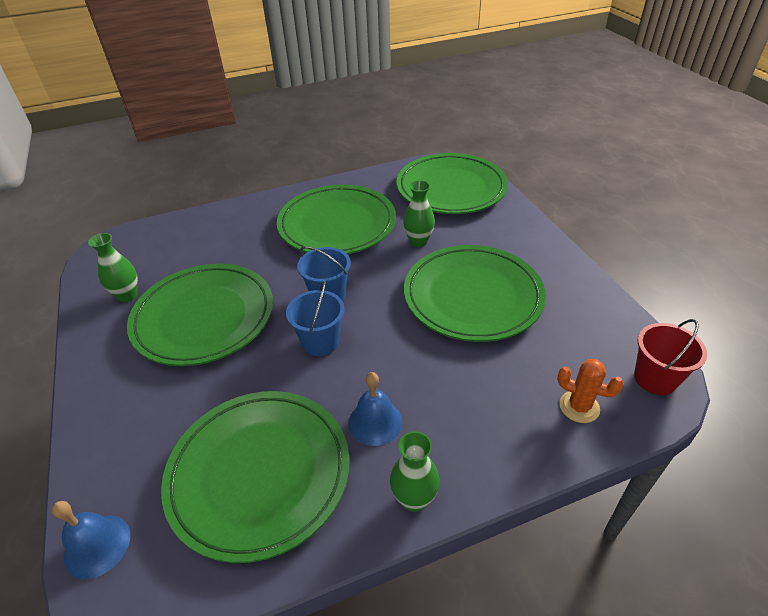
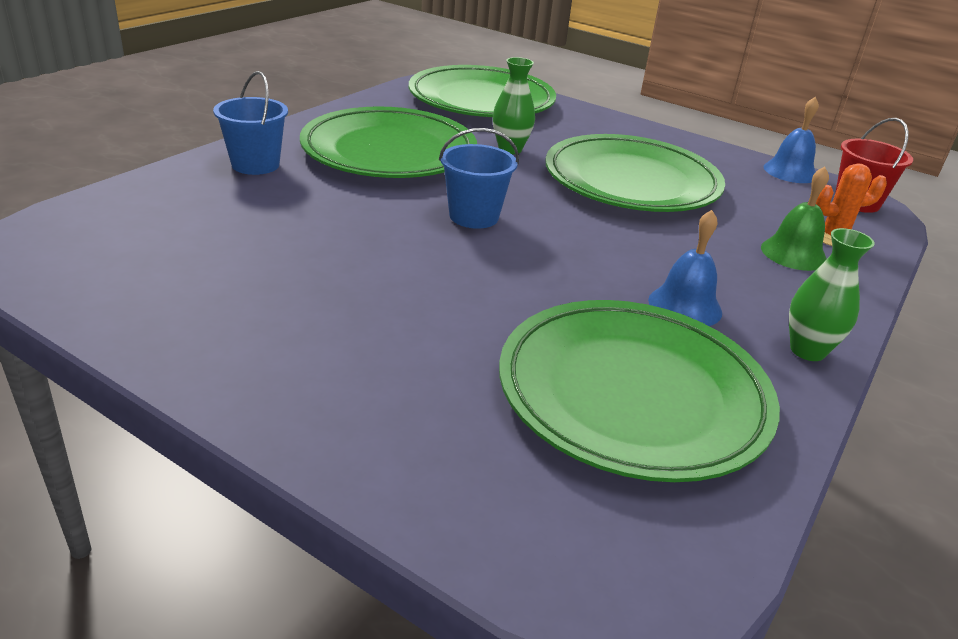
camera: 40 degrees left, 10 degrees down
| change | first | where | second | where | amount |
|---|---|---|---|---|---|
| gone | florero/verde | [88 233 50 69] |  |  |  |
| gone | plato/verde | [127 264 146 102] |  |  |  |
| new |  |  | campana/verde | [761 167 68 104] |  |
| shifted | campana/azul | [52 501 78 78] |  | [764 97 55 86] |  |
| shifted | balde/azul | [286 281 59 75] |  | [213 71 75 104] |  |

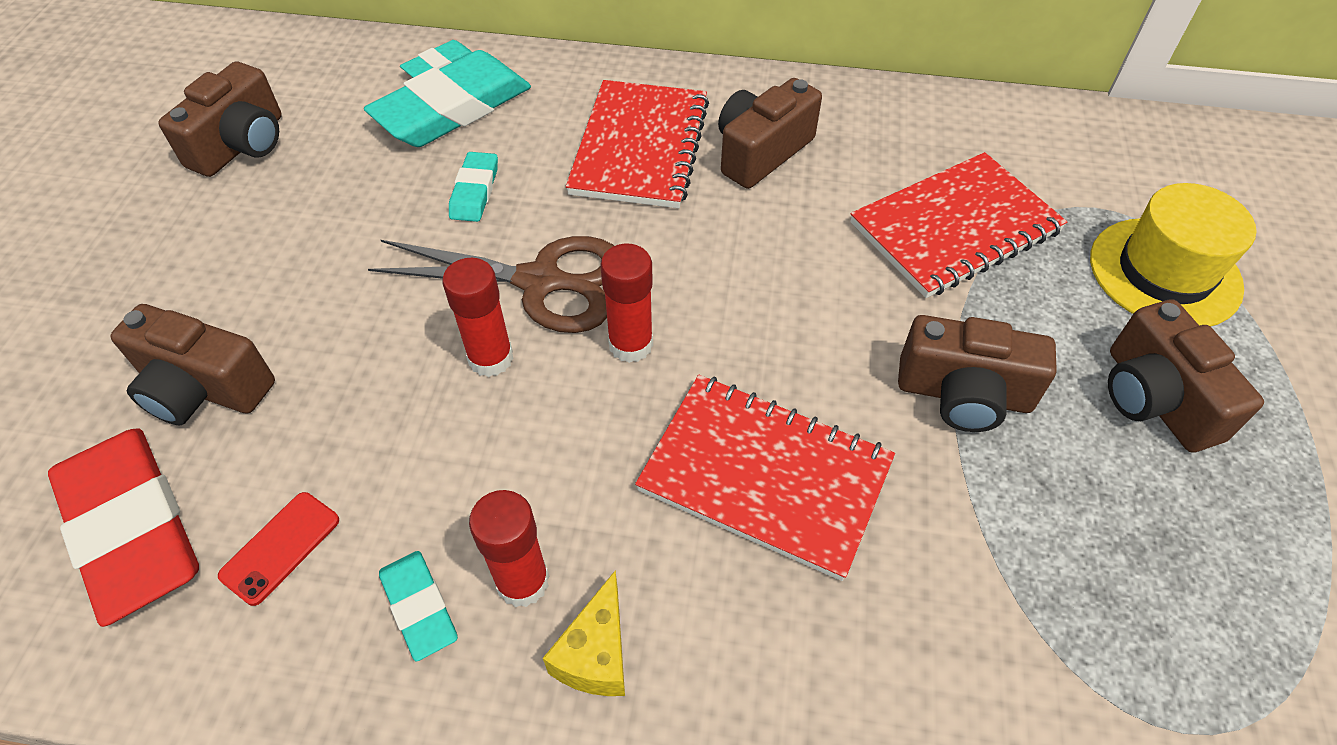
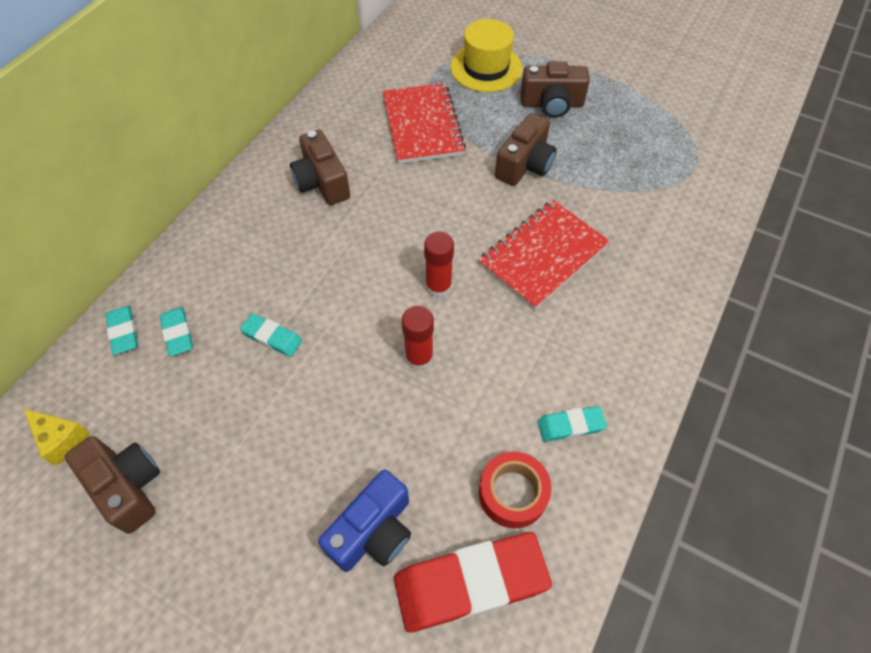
camera: 70 degrees left, 5 degrees up
| change | first | where | second | where | amount |
|---|---|---|---|---|---|
| gone | tijeras/marrón | [368 236 246 97] |  |  |  |
| gone | barra de pegamento/rojo | [469 490 80 117] |  |  |  |
| gone | cuaderno/rojo | [566 80 143 128] |  |  |  |
| shifted | queso/amarillo | [543 571 82 125] |  | [24 409 66 57] |  |
| swapped | móvil/rojo | [218 492 121 114] | cinta adhesiva/rojo | [479 452 73 77] |  |
| repainted | cámara/marrón | [110 304 165 122] | cámara/azul | [318 469 93 103] |  |
| scaled | goma de borrar/turquesa | [364 50 167 97] |  | [160 307 33 50] | x0.49 |

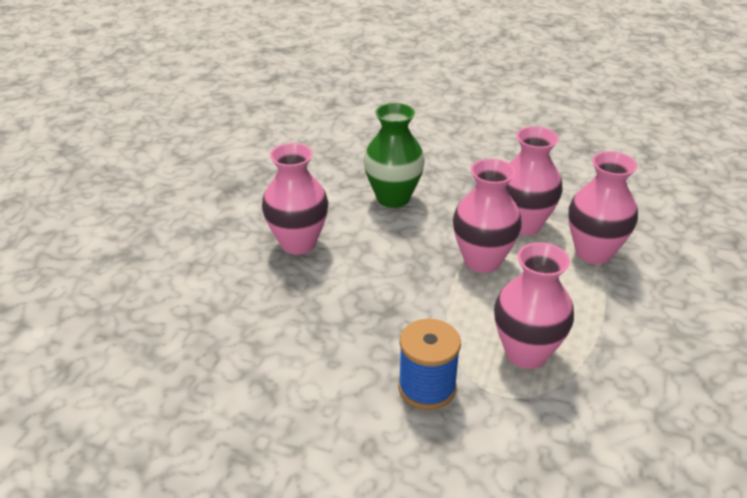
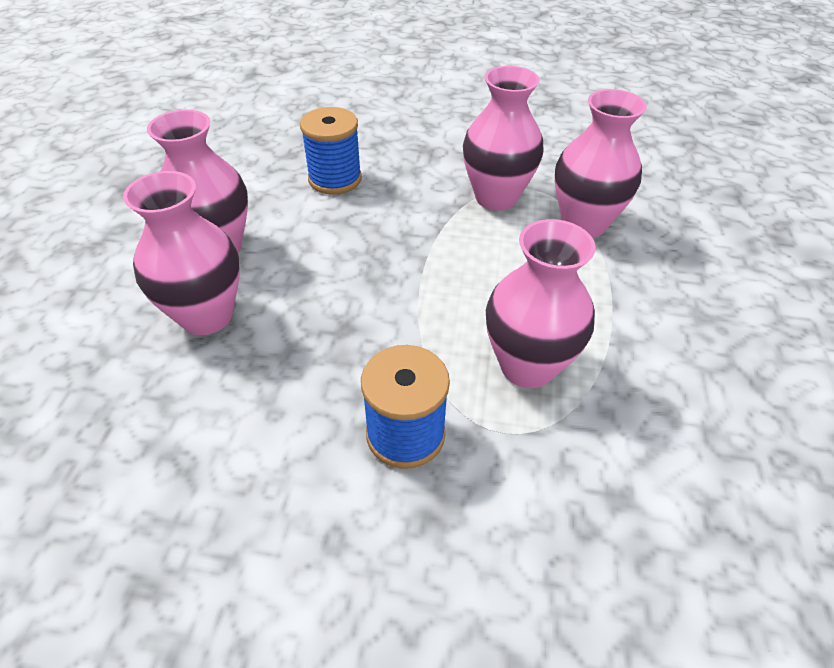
camera: 10 degrees left, 10 degrees up
| change | first | where | second | where | amount |
|---|---|---|---|---|---|
| shifted | florero/rosa | [453 159 69 114] |  | [123 171 117 164] |  |
| swapped | florero/verde | [364 103 61 105] | carrete/azul | [300 107 62 88] |  |

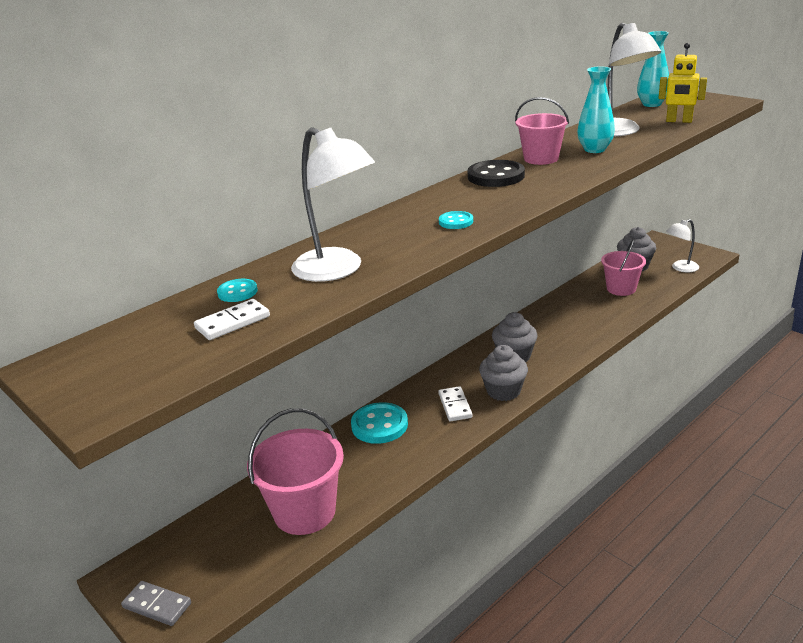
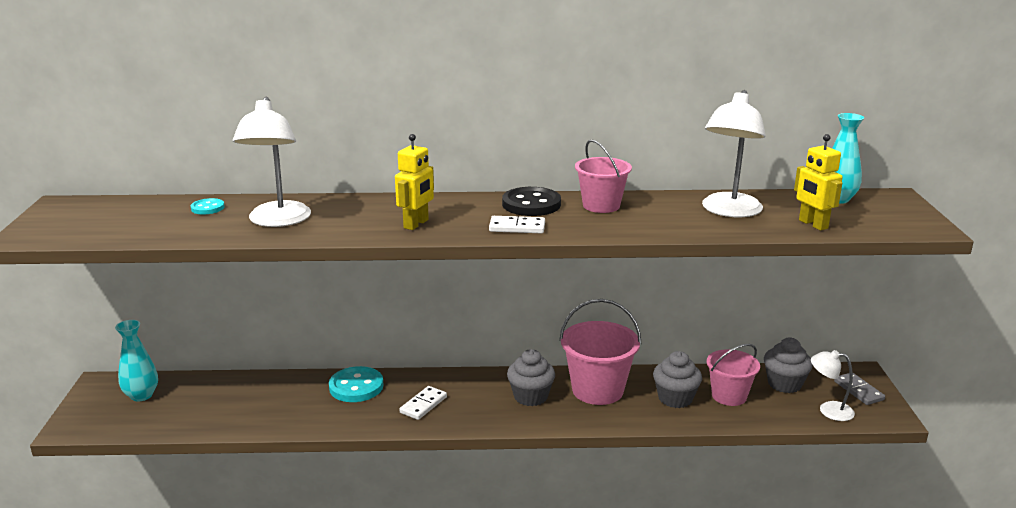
camera: 40 degrees right, 5 degrees down
| change | first | where | second | where | amount |
|---|---|---|---|---|---|
| shifted | ficha de dominó/gris | [121 581 70 45] |  | [834 373 51 32] |  |
| shifted | ficha de dominó/blanco | [194 299 76 41] |  | [489 216 56 17] |  |
| shifted | balde/rosa | [247 408 97 127] |  | [559 299 82 106] |  |
| shifted | magdalena/gris | [479 345 49 56] |  | [653 351 49 57] |  |
| shifted | florero/turquesa | [577 67 38 86] |  | [115 320 43 82] |  |
| swapped | botón/turquesa | [439 211 34 18] | robot/amarillo | [395 134 39 96] |  |

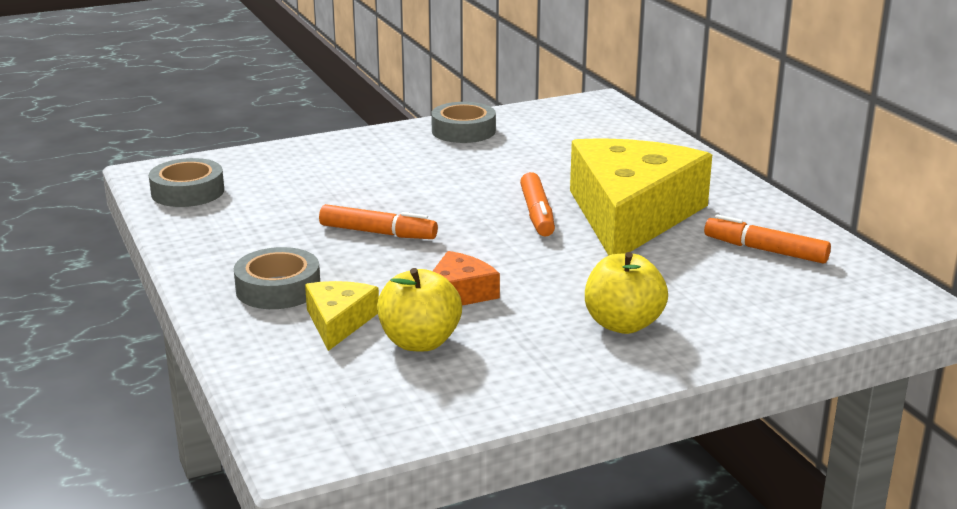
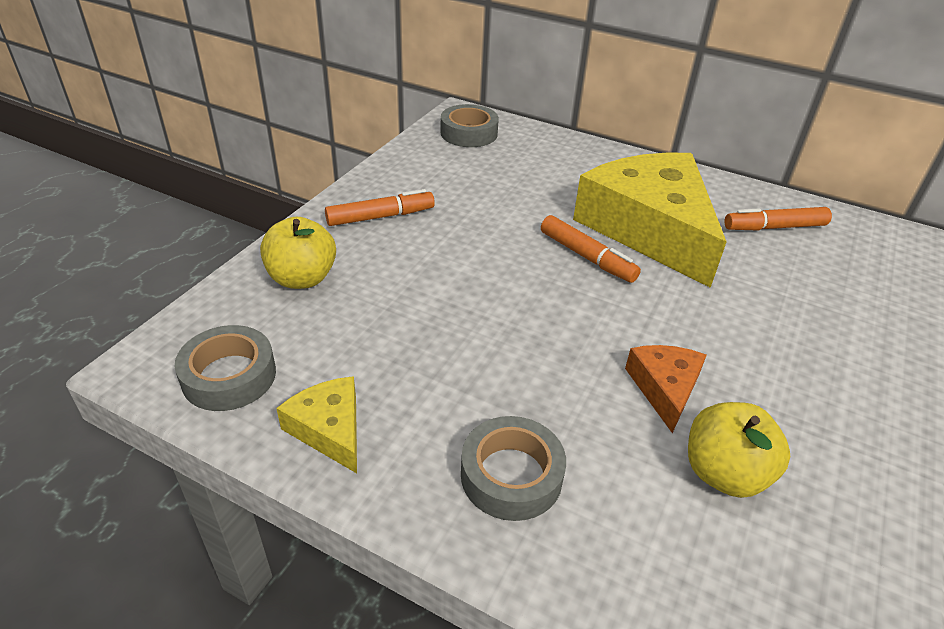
camera: 40 degrees left, 15 degrees up
| change | first | where | second | where | amount |
|---|---|---|---|---|---|
| shifted | queso/amarillo | [305 281 74 70] |  | [276 376 81 97] |  |
| shifted | rotulador/naranja | [319 204 119 35] |  | [325 189 110 37] |  |
| shifted | cinta adhesiva/gris | [431 102 65 41] |  | [441 104 58 43] |  |
| shifted | manzana/amarillo | [585 252 83 82] |  | [260 217 76 72] |  |

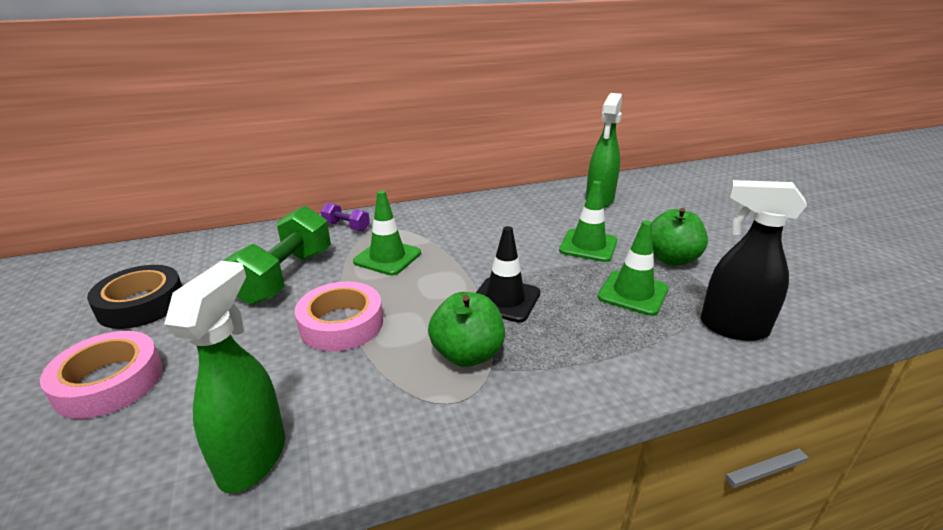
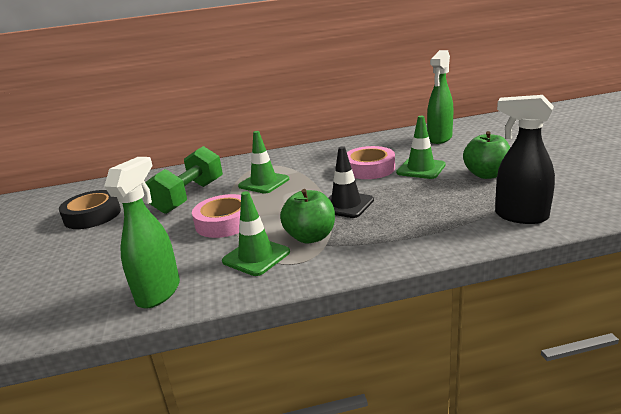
camera: 10 degrees right, 5 degrees down
| change | first | where | second | where | amount |
|---|---|---|---|---|---|
| gone | mancuerna/morado | [321 202 49 30] |  |  |  |
| shifted | cinta adhesiva/rosa | [40 331 123 88] |  | [347 146 48 33] |  |
| shifted | cono de tráfico/verde | [598 221 71 95] |  | [222 191 68 85] |  |

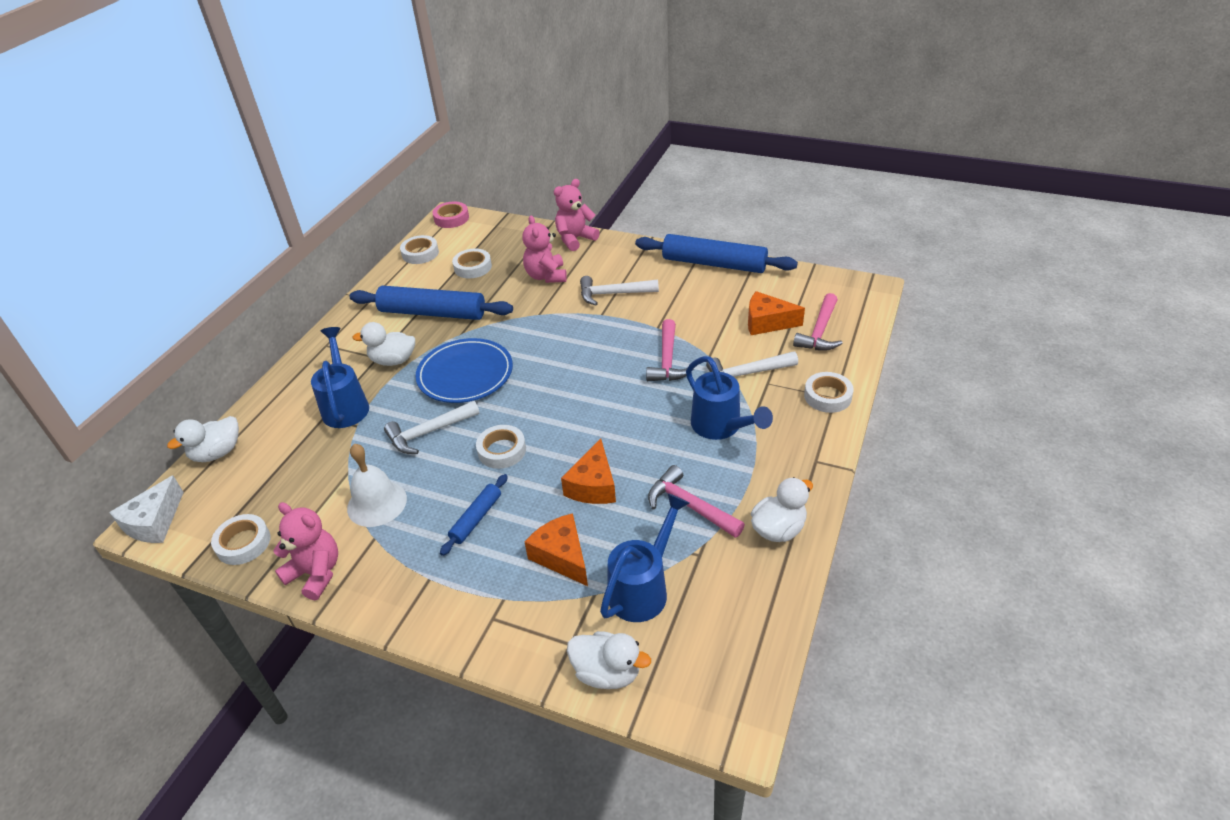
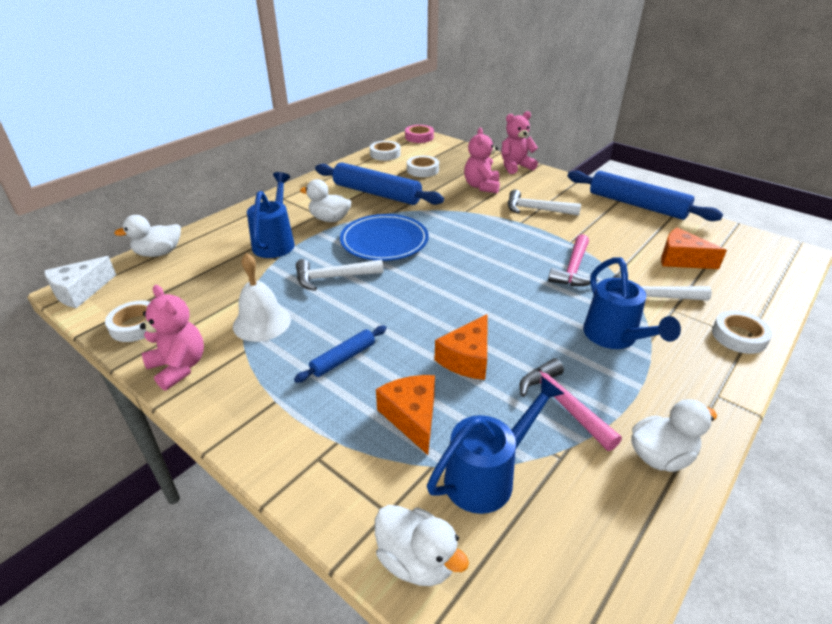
camera: 15 degrees right, 5 degrees down
| change | first | where | second | where | amount |
|---|---|---|---|---|---|
| gone | cinta adhesiva/blanco | [476 425 50 44] |  |  |  |
| gone | martillo/rosa | [793 293 50 58] |  |  |  |

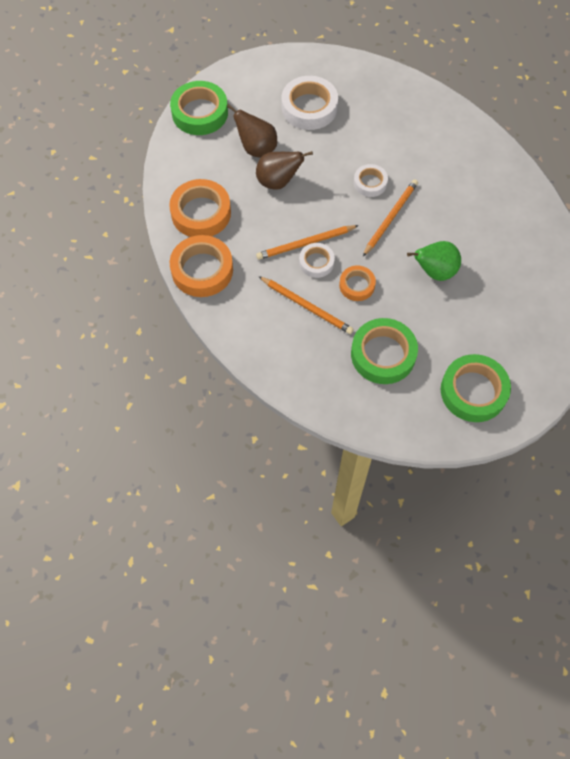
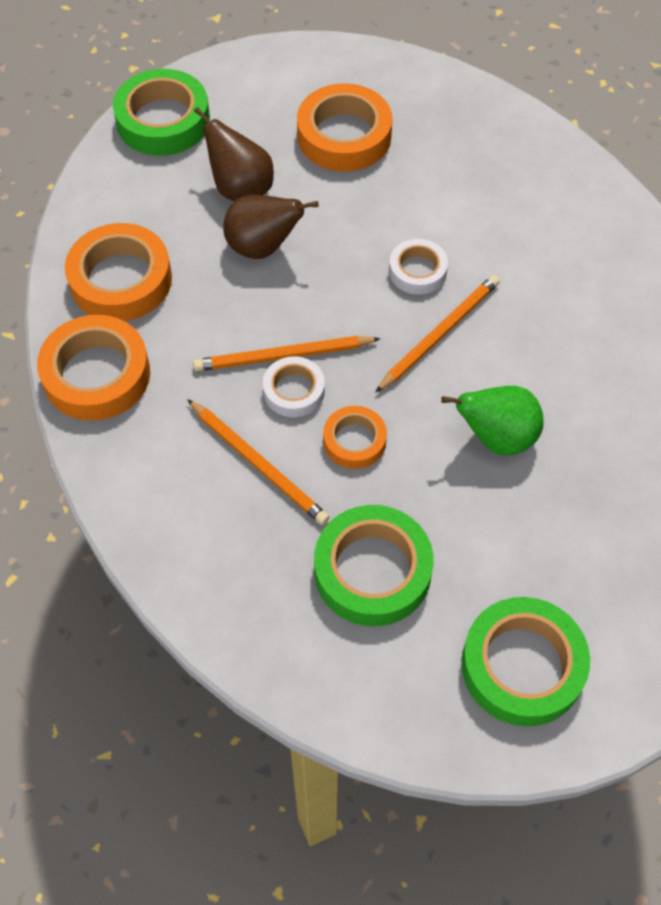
camera: 10 degrees right, 5 degrees down
| change | first | where | second | where | amount |
|---|---|---|---|---|---|
| repainted | cinta adhesiva/blanco | [281 76 57 54] | cinta adhesiva/naranja | [297 83 96 89] |  |

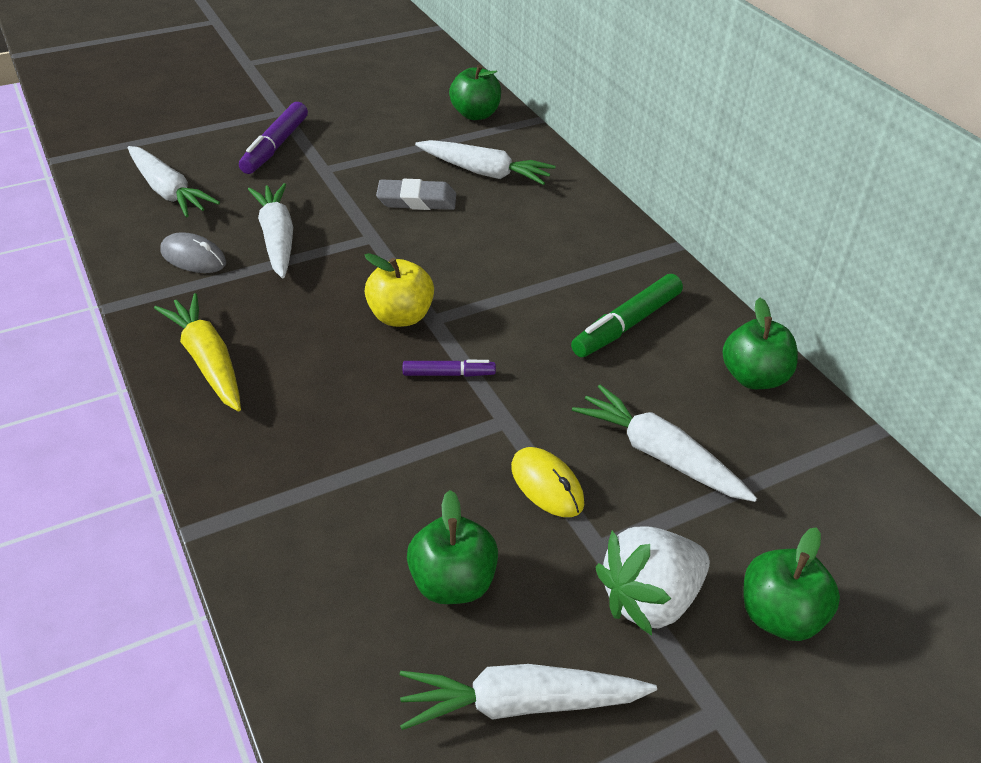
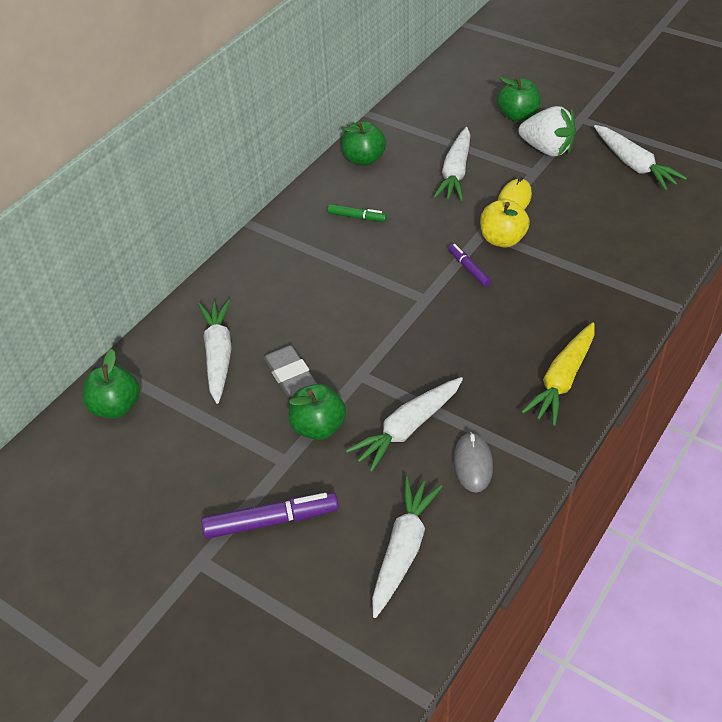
camera: 115 degrees left, 5 degrees up
| change | first | where | second | where | amount |
|---|---|---|---|---|---|
| shifted | manzana/amarillo | [365 253 69 74] |  | [480 199 50 49] |  |
| shifted | manzana/verde | [407 490 91 114] |  | [288 384 58 56] |  |
| scaled | rotulador/verde | [571 274 112 83] |  | [328 204 59 18] | x0.58 |

